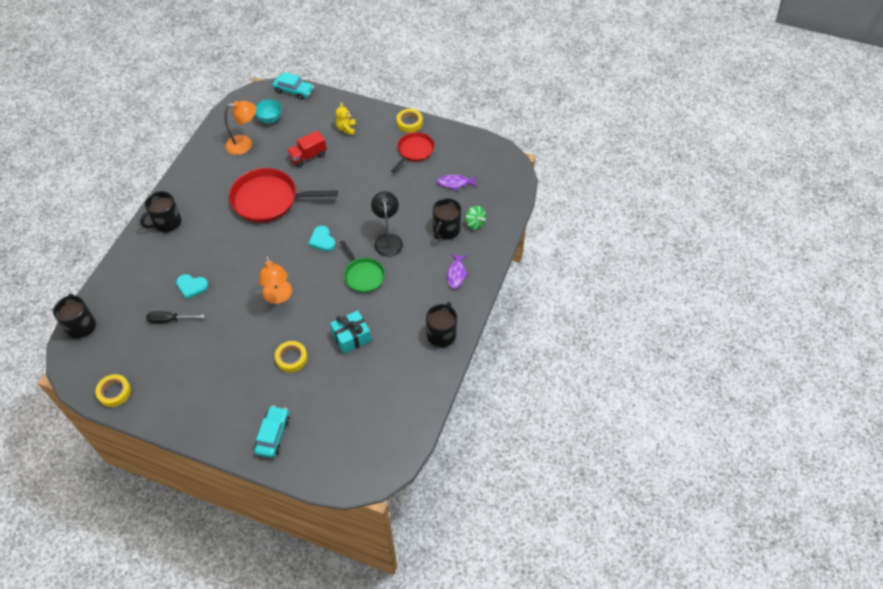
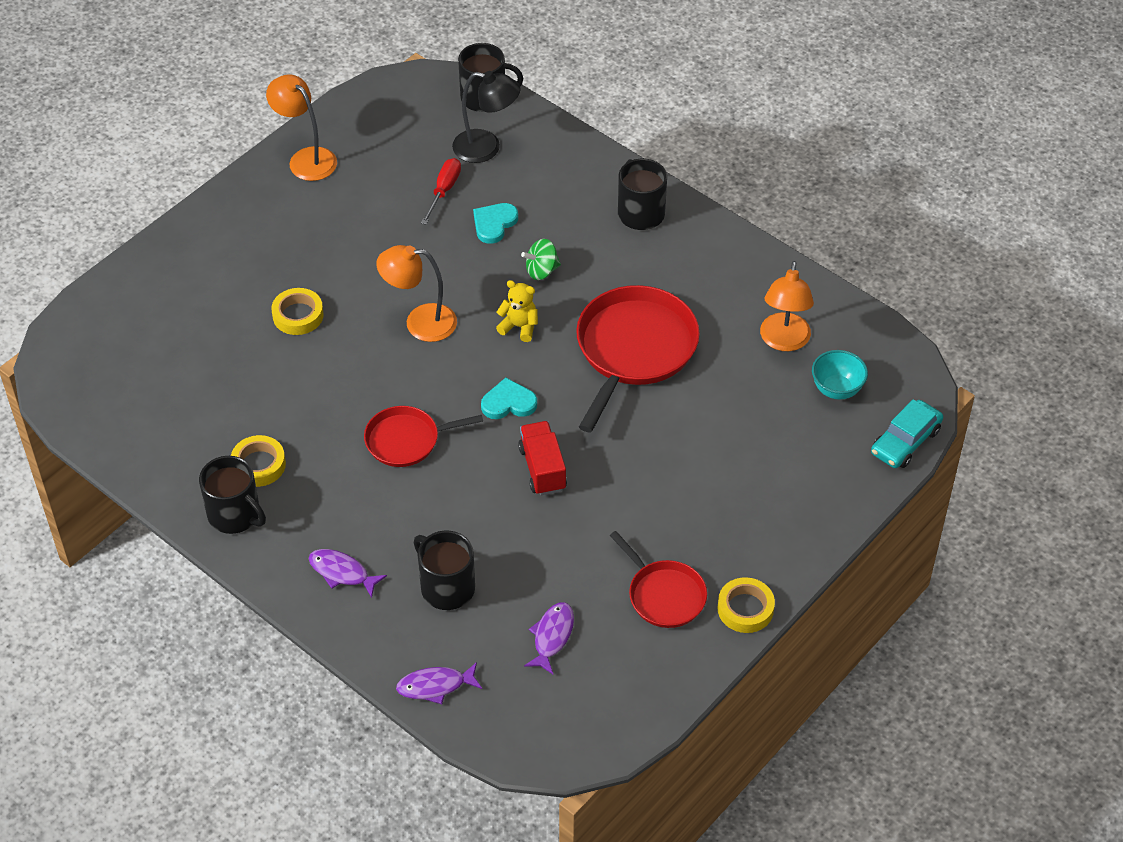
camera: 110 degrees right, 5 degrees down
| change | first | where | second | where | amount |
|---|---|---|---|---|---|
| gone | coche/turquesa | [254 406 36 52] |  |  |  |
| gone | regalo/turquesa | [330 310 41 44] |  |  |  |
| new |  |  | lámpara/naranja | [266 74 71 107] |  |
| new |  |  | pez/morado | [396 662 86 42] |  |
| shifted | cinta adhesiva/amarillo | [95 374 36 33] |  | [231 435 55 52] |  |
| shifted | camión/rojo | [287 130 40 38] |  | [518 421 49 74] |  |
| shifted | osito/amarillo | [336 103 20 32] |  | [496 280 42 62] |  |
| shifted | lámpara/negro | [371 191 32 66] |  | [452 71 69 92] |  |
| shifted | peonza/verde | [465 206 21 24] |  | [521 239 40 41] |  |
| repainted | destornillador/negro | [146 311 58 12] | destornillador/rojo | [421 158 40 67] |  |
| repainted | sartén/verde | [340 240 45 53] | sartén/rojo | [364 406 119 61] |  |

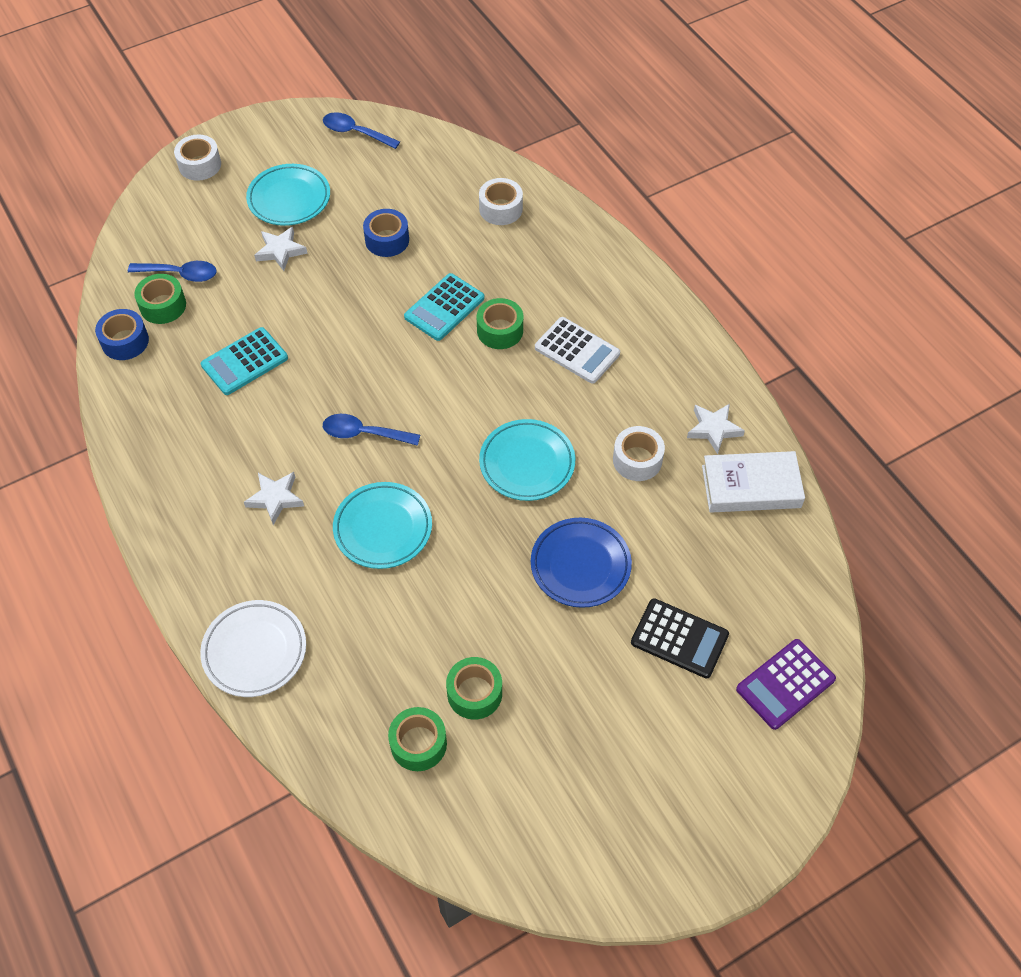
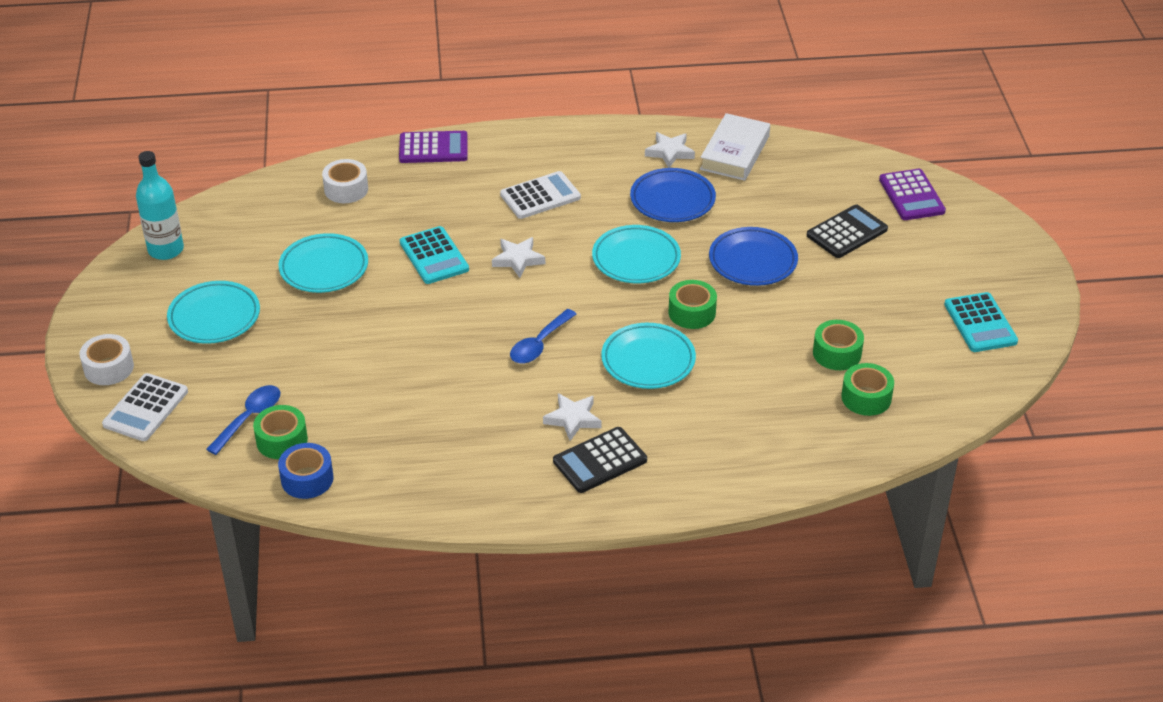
camera: 65 degrees left, 15 degrees down
| change | first | where | second | where | amount |
|---|---|---|---|---|---|
| gone | plato/blanco | [200 600 106 97] |  |  |  |
| new |  |  | calculadora/blanco | [102 373 86 68] |  |
| new |  |  | calculadora/morado | [399 131 69 32] |  |
| new |  |  | calculadora/negro | [553 427 94 66] |  |
| shifted | calculadora/turquesa | [201 327 87 68] |  | [944 292 74 60] |  |
| shifted | estrella/blanco | [254 227 54 44] |  | [492 237 53 41] |  |
| shifted | cinta adhesiva/verde | [477 298 46 51] |  | [668 280 49 49] |  |
| swapped | cuchara/azul | [323 112 77 37] | botella/turquesa | [136 151 48 109] |  |
| swapped | cinta adhesiva/azul | [363 209 46 48] | plato/turquesa | [278 233 90 60] |  |
| swapped | cinta adhesiva/blanco | [613 426 52 55] | plato/azul | [630 168 86 54] |  |

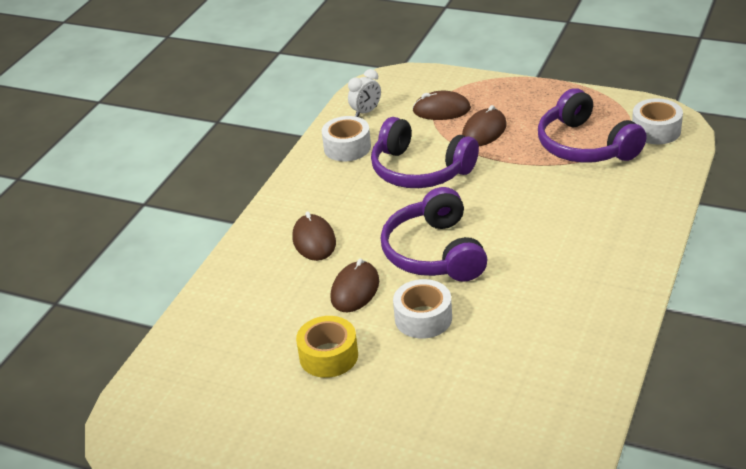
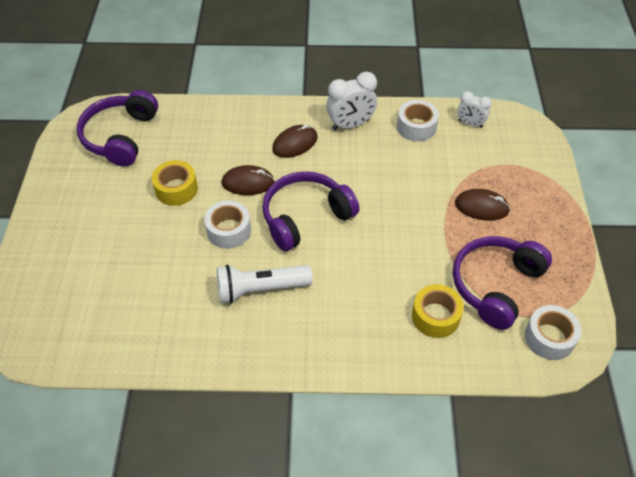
camera: 65 degrees right, 15 degrees up
| change | first | where | second | where | amount |
|---|---|---|---|---|---|
| gone | ratón/marrón | [413 91 58 29] |  |  |  |
| new |  |  | lámpara de mano/blanco | [217 265 96 38] |  |
| new |  |  | despertador/blanco | [326 72 51 58] |  |
| new |  |  | cinta adhesiva/amarillo | [412 284 52 54] |  |
| shifted | auriculares/morado | [371 117 108 71] |  | [77 90 81 77] |  |

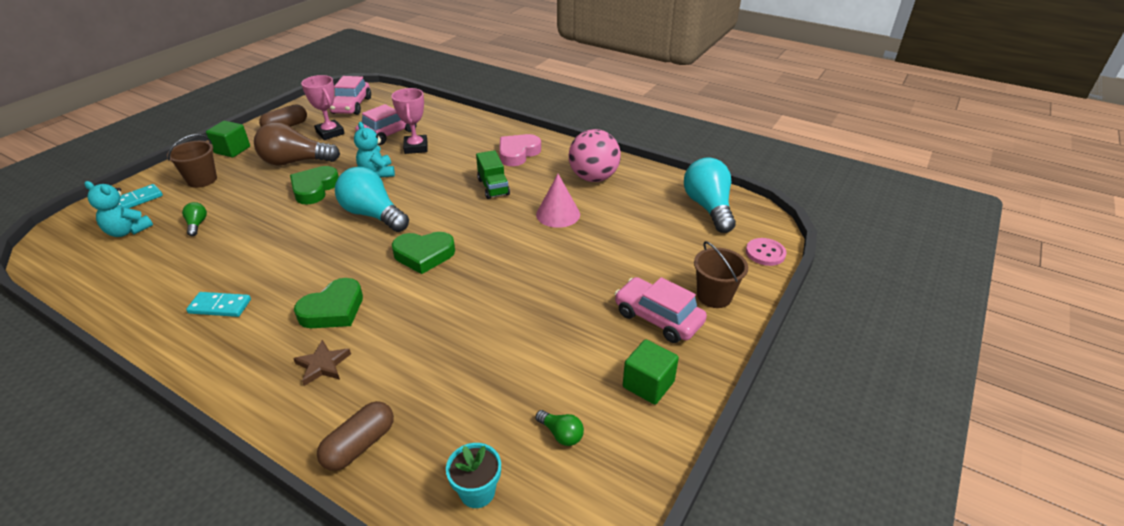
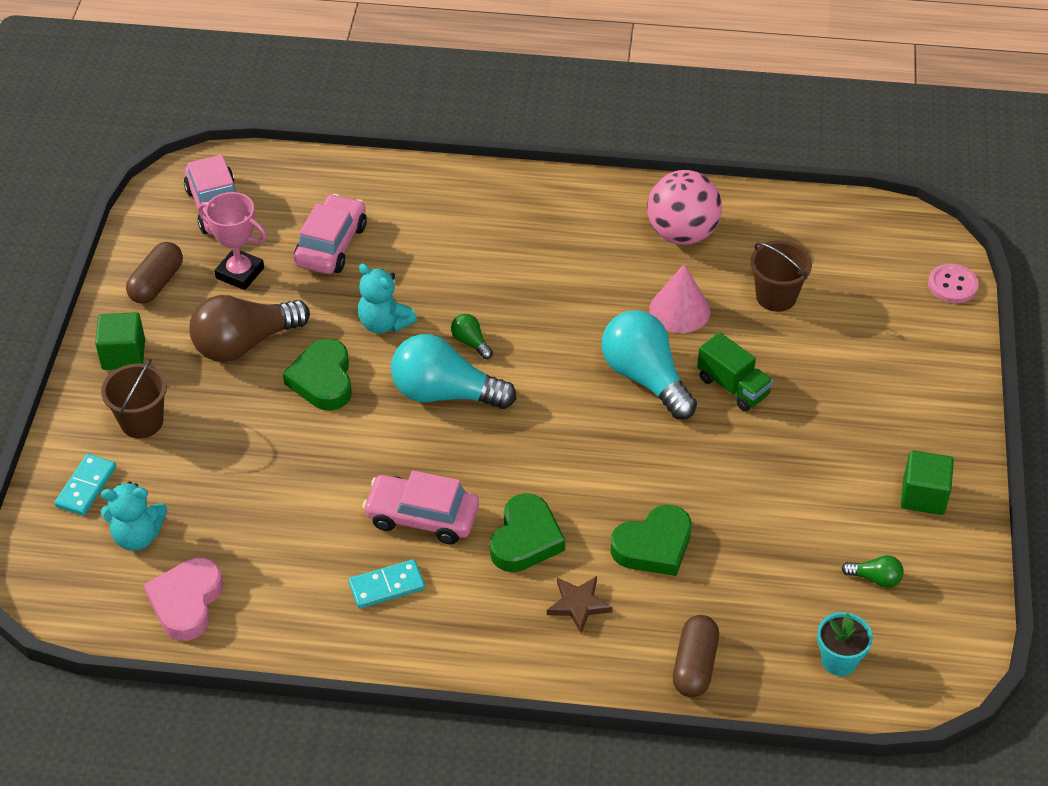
camera: 25 degrees left, 10 degrees up
| change | first | where | second | where | amount |
|---|---|---|---|---|---|
| gone | trofeo/rosa | [392 88 36 66] |  |  |  |
| shifted | bombilla/verde | [182 202 25 34] |  | [451 314 42 45] |  |
| shifted | corazón/verde | [392 232 63 42] |  | [611 505 80 71] |  |
| shifted | camión/verde | [476 150 34 49] |  | [697 332 76 79] |  |
| shifted | corazón/rosa | [499 134 42 32] |  | [144 558 79 83] |  |
| shifted | coche/rosa | [615 277 92 66] |  | [362 470 117 74] |  |
| shifted | bombilla/turquesa | [684 157 52 76] |  | [602 310 95 109] |  |
| shifted | balde/marrón | [694 241 54 67] |  | [750 241 62 71] |  |

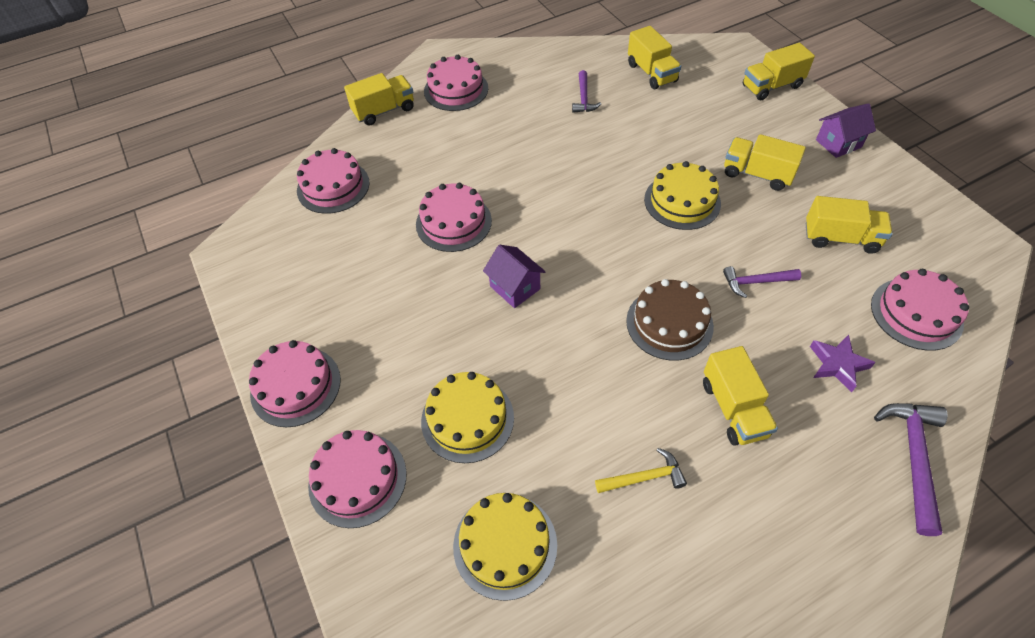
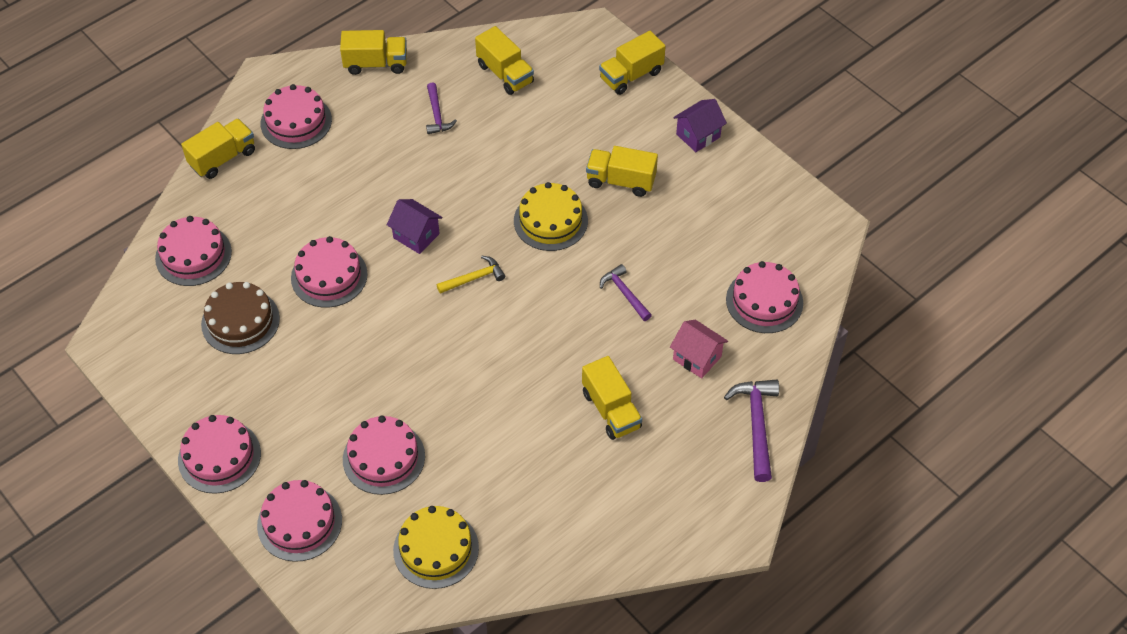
camera: 15 degrees left, 0 degrees up
| change | first | where | second | where | amount |
|---|---|---|---|---|---|
| shifted | casa/morado | [483 245 63 63] |  | [387 199 56 55] |  |
| shifted | martillo/amarillo | [595 448 92 45] |  | [437 256 68 38] |  |
| shifted | tarta/marrón | [626 279 88 82] |  | [201 282 79 72] |  |
| shifted | camión/amarillo | [806 196 86 58] |  | [340 30 67 45] |  |
| swapped | estrella/morado | [810 335 66 57] | casa/rosa | [670 320 58 58] |  |
| repainted | tarta/amarillo | [421 372 93 91] | tarta/rosa | [343 416 82 79] |  |
| rotated | martillo/morado | [723 266 78 32] |  | [600 264 52 57] | 75 degrees clockwise |

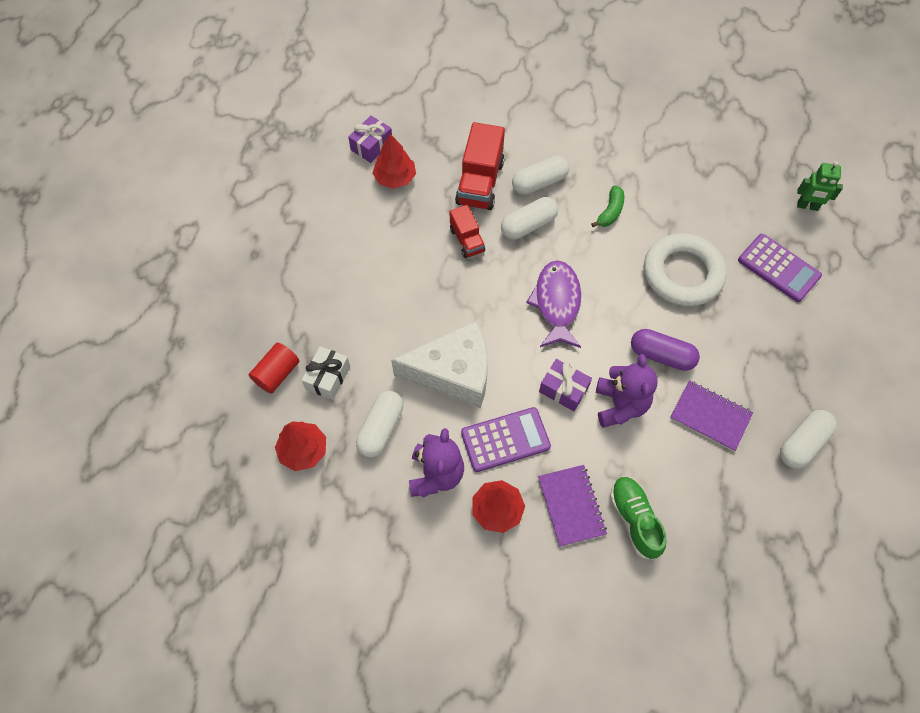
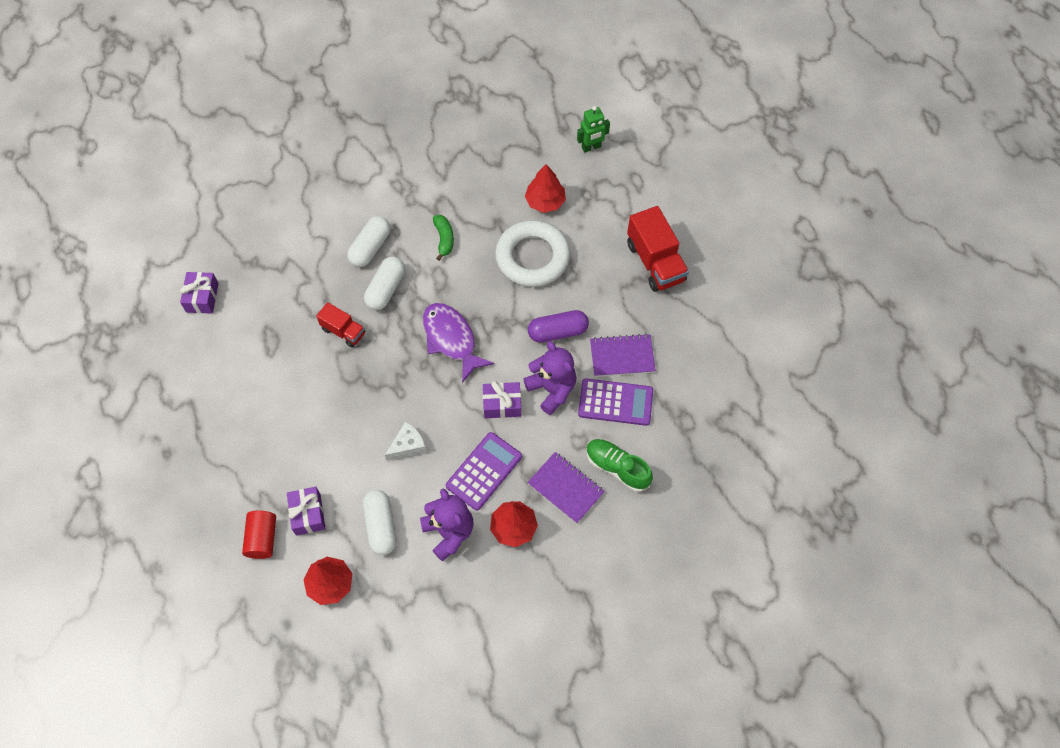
camera: 35 degrees left, 0 degrees up
| change | first | where | second | where | amount |
|---|---|---|---|---|---|
| gone | cápsula/blanco | [780 410 57 59] |  |  |  |
| shifted | árbol/rojo | [372 134 44 55] |  | [525 164 41 49] |  |
| shifted | camión/rojo | [455 122 50 88] |  | [627 206 62 86] |  |
| shifted | calculadora/morado | [738 234 84 68] |  | [578 378 75 48] |  |
| repainted | regalo/blanco | [302 346 48 54] | regalo/morado | [287 487 39 49] |  |
| scaled | queso/blanco | [391 320 97 88] |  | [385 421 41 40] | x0.46 |

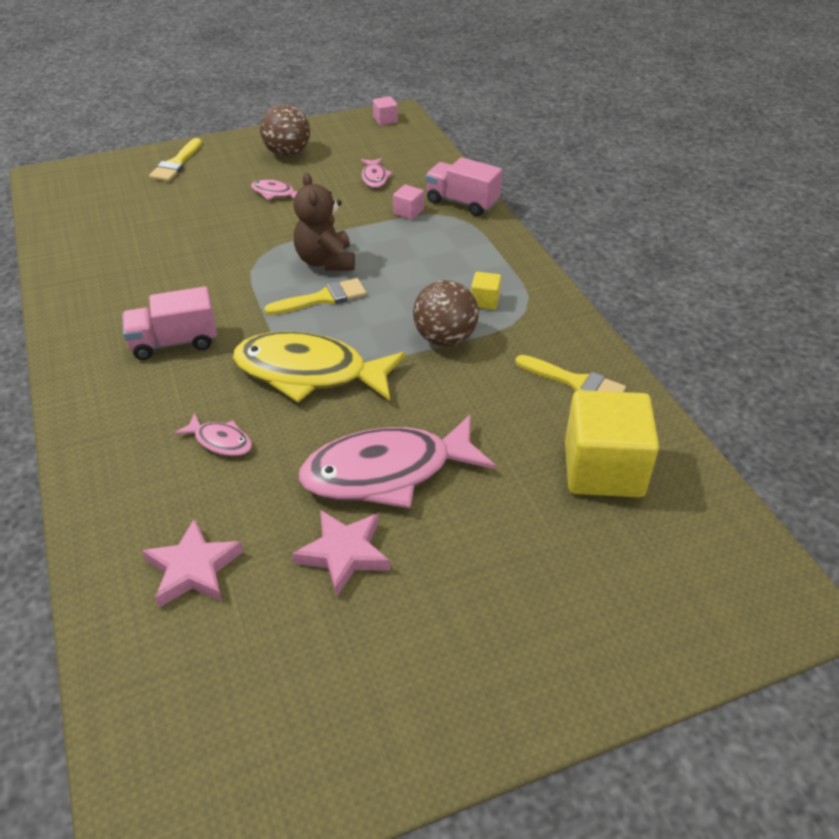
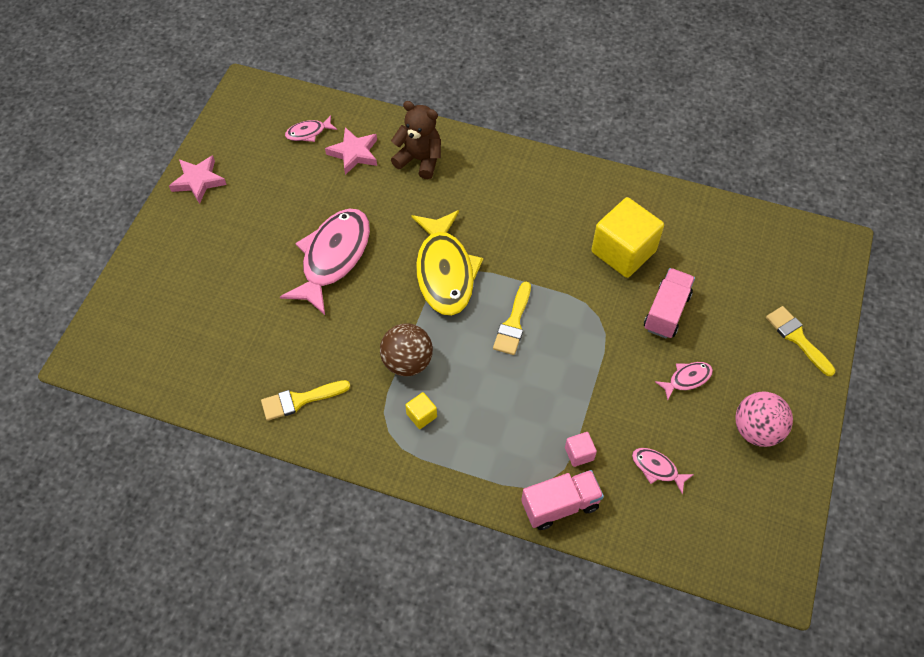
camera: 130 degrees right, 15 degrees up
| change | first | where | second | where | amount |
|---|---|---|---|---|---|
| gone | cubo/rosa | [373 96 25 30] |  |  |  |
| shifted | camión/rosa | [122 286 95 74] |  | [644 268 51 71] |  |
| shifted | pez/rosa | [174 413 78 43] |  | [285 115 52 27] |  |
| shifted | estrella/rosa | [292 510 98 87] |  | [169 155 58 49] |  |
| shifted | osito/marrón | [294 173 61 98] |  | [391 101 50 78] |  |
| shifted | cubo/amarillo | [565 390 94 107] |  | [591 197 73 81] |  |
| repainted | pelota/marrón | [260 104 50 53] | pelota/rosa | [735 392 58 55] |  |
| rotated | pez/amarillo | [233 331 173 71] |  | [411 210 72 106] | 120 degrees clockwise |

